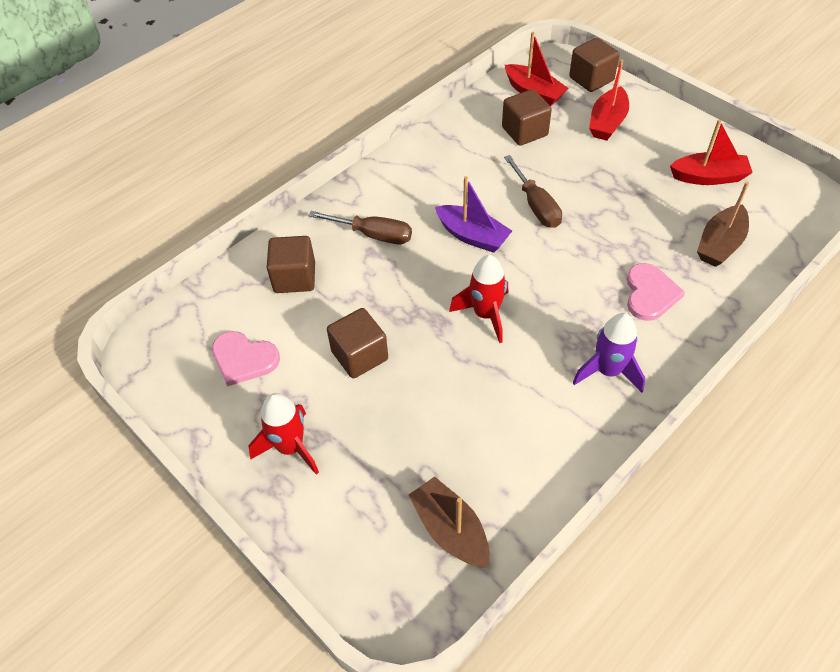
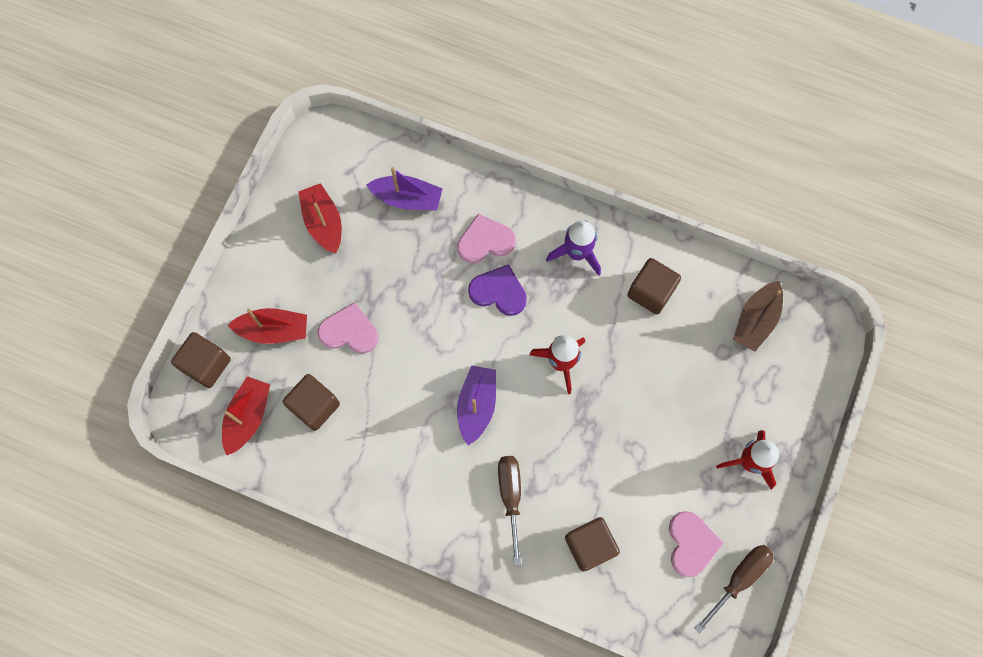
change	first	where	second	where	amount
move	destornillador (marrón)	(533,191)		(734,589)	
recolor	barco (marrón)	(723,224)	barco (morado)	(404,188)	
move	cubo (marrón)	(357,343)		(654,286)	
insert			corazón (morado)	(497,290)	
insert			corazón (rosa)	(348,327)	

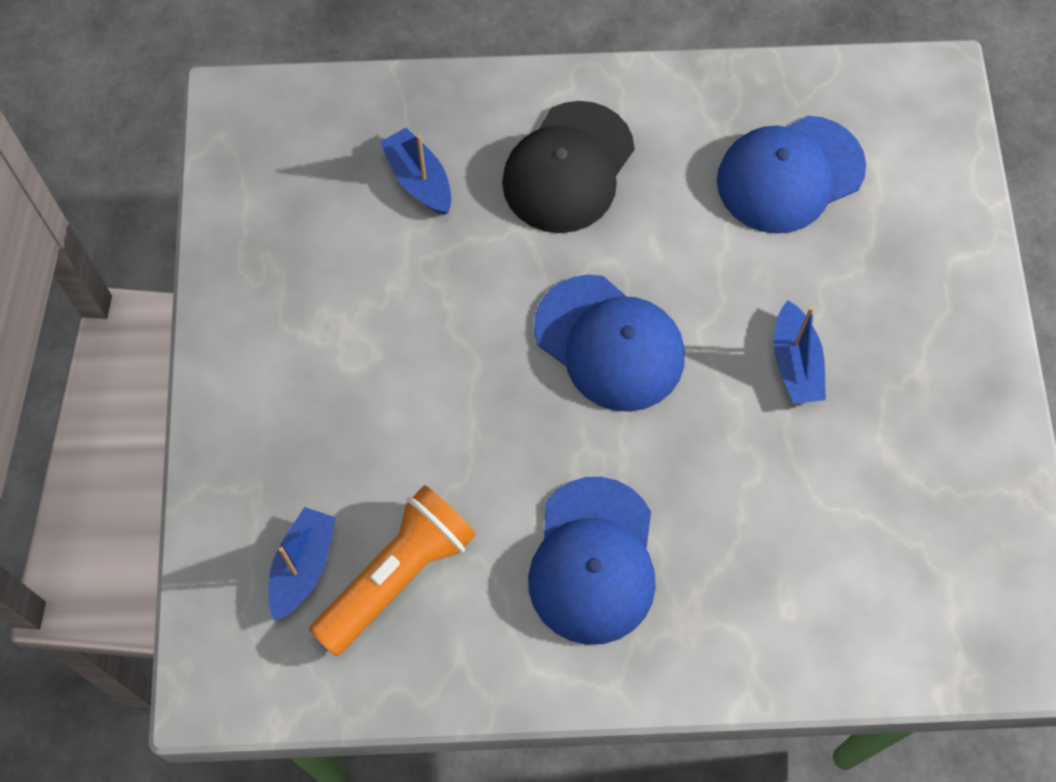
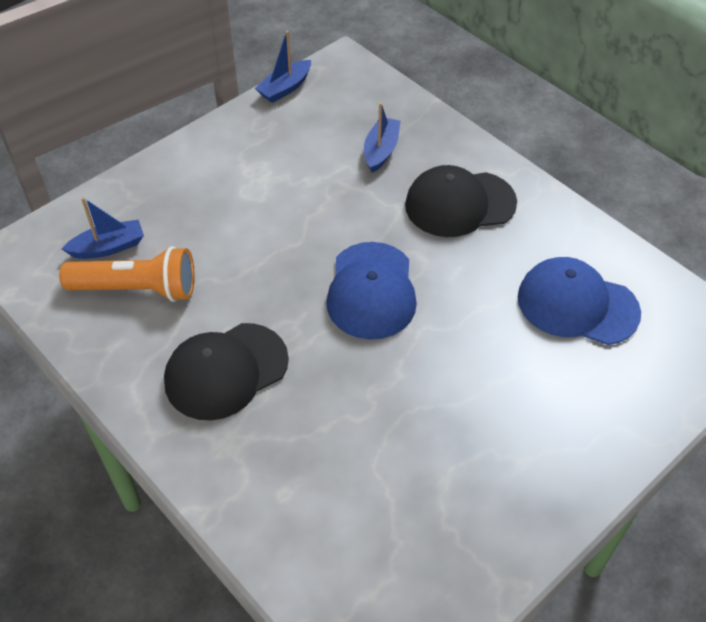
change	first	where	second	where	amount
move	barco (azul)	(800,352)		(283,67)	
recolor	gorra (azul)	(592,561)	gorra (negro)	(226,371)	

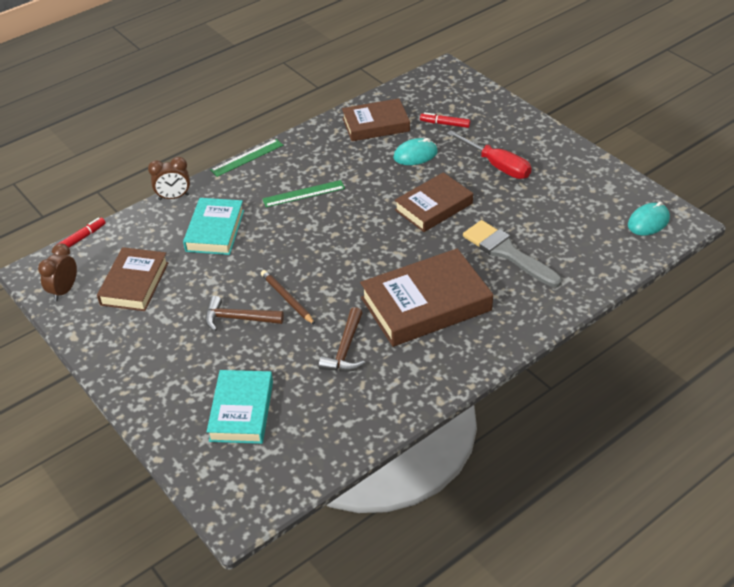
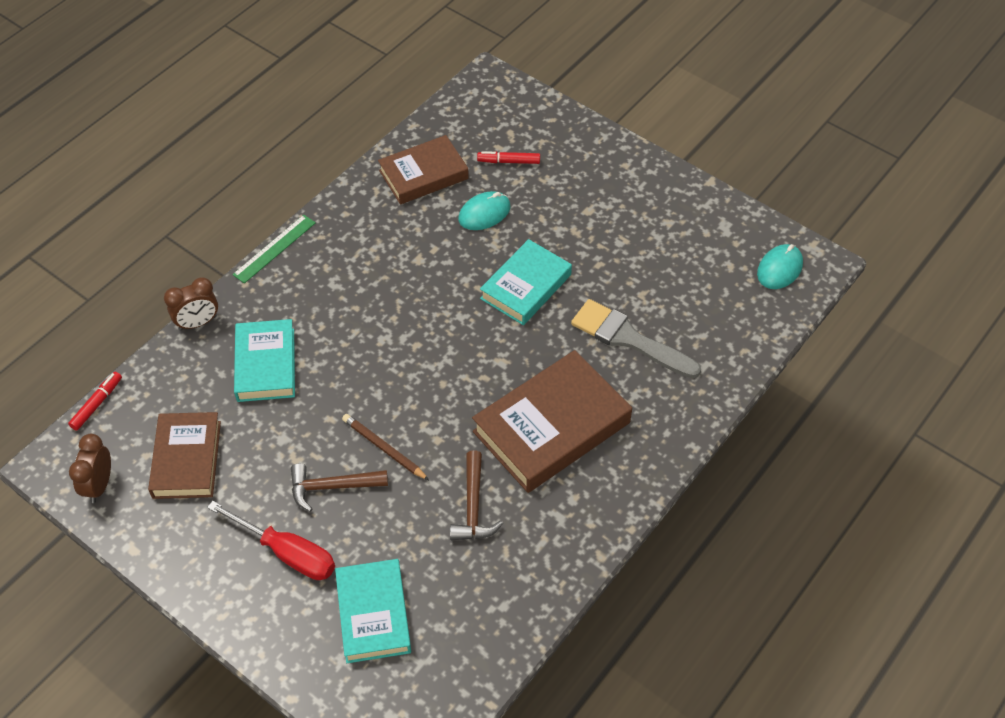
change	first	where	second	where	amount
move	destornillador (rojo)	(489,155)		(271,540)	
recolor	libro (marrón)	(434,202)	libro (turquesa)	(526,282)	
delete	regla (verde)	(303,193)			

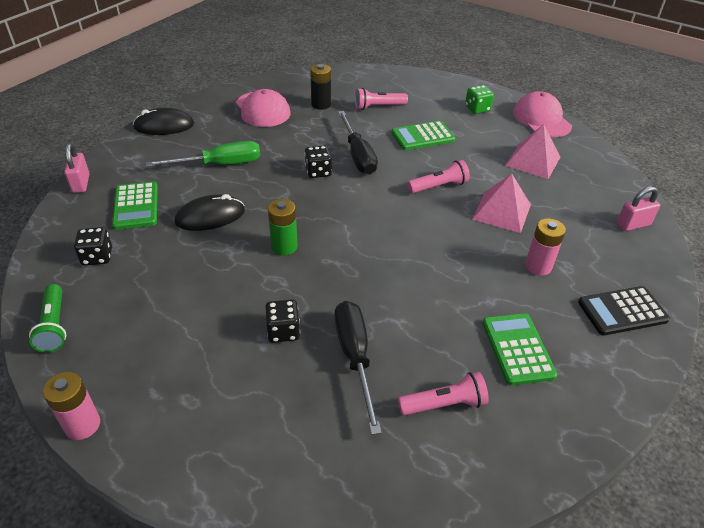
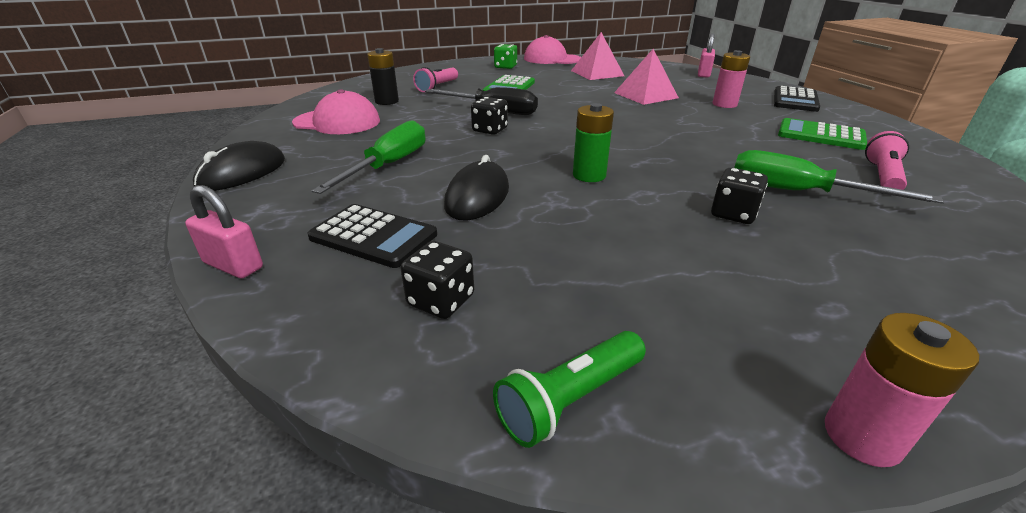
change	first	where	second	where	amount
delete	lámpara de mano (rosa)	(438,176)			
recolor	calculadora (verde)	(135,205)	calculadora (negro)	(372,236)	
rotate	lámpara de mano (verde)	(47,318)		(569,389)	120 degrees clockwise
recolor	destornillador (negro)	(358,368)	destornillador (verde)	(839,177)	

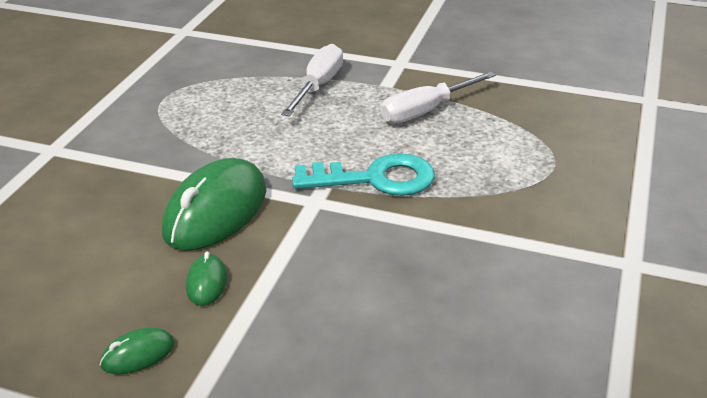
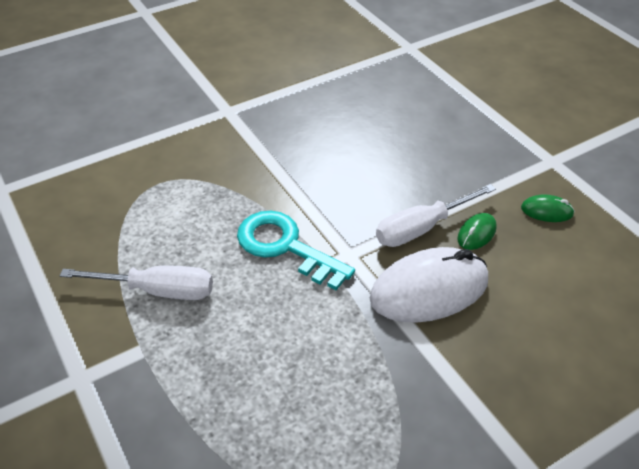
change	first	where	second	where	amount
move	destornillador (blanco)	(312,80)		(436,215)	
recolor	ratón (verde)	(214,204)	ratón (blanco)	(429,285)	

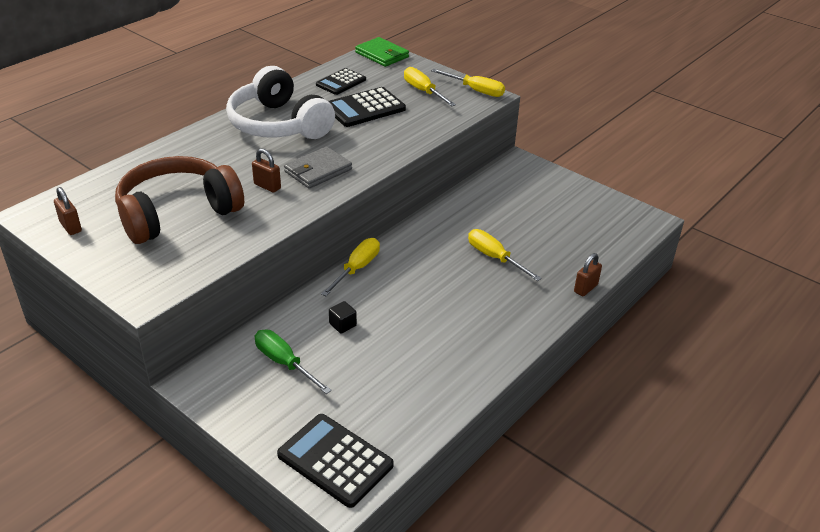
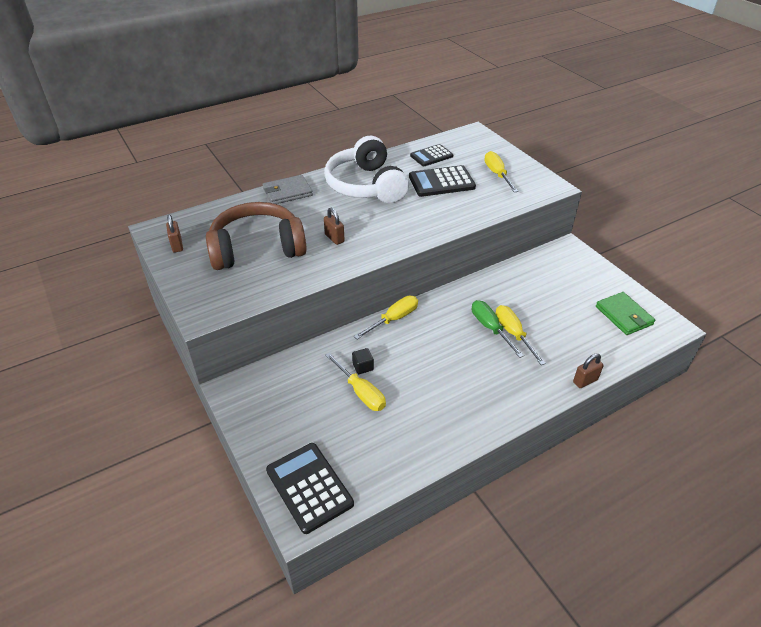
change	first	where	second	where	amount
move	cartera (verde)	(382,52)		(625,313)	
move	destornillador (amarillo)	(468,83)		(355,382)	
move	cartera (gris)	(318,167)		(287,189)	
move	destornillador (verde)	(293,362)		(498,329)	

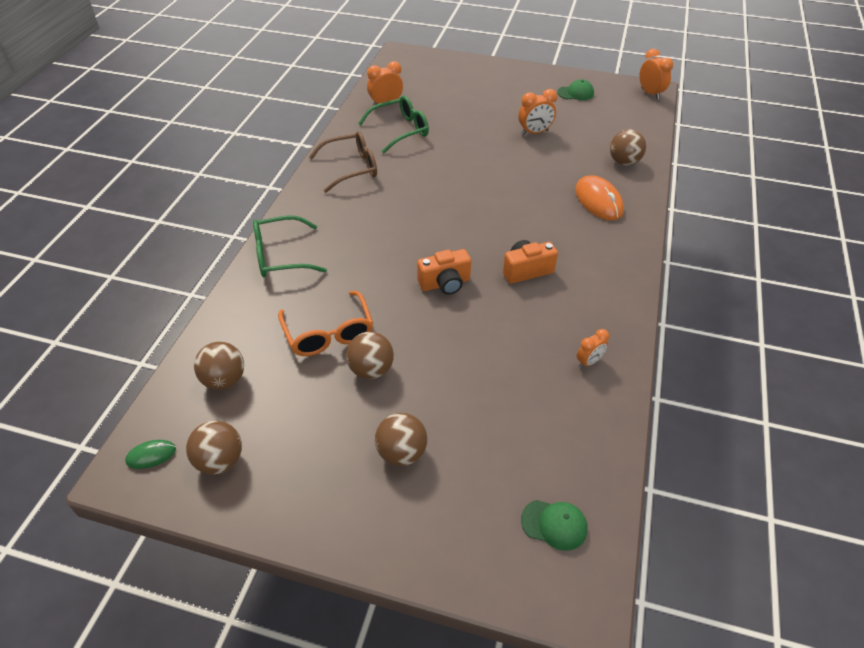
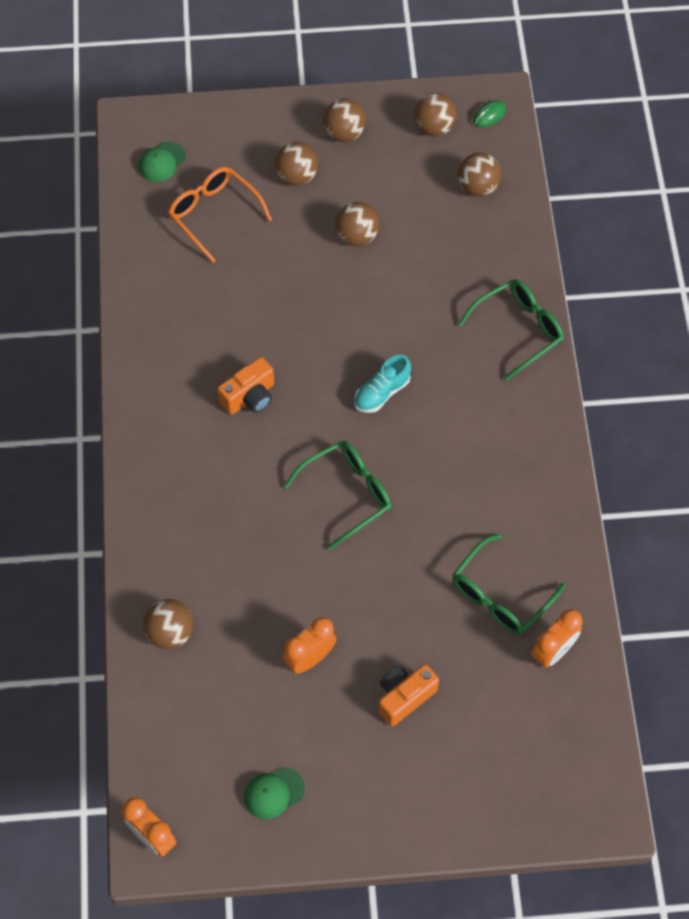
change	first	where	second	where	amount
delete	gafas (marrón)	(343,162)			
delete	ratón (naranja)	(599,198)			
move	cámara (naranja)	(444,272)		(408,695)	
move	gafas (naranja)	(325,323)		(220,215)	
delete	despertador (naranja)	(593,348)			
rotate	gorra (verde)	(554,525)		(162,162)	45 degrees counterclockwise
insert			pelota (marrón)	(344,120)	
insert			zapato (turquesa)	(382,384)	
insert			gafas (verde)	(337,495)	

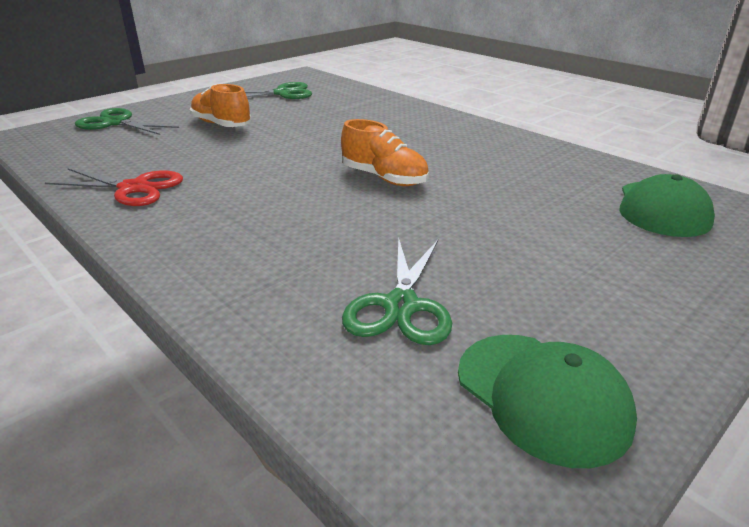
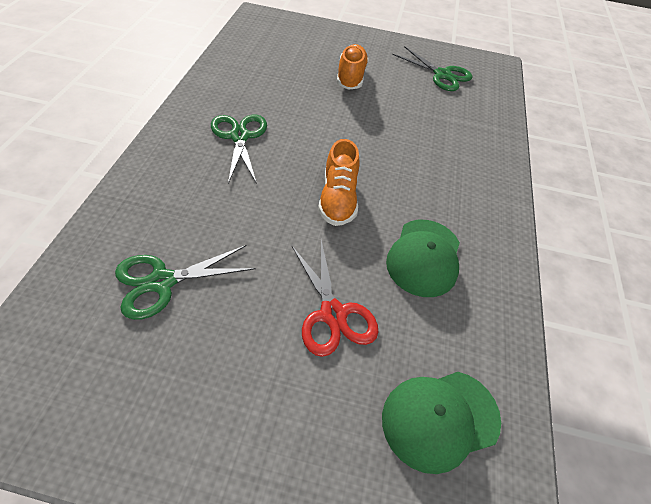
change	first	where	second	where	amount
move	tijeras (verde)	(127,121)		(239,149)	
move	tijeras (rojo)	(114,187)		(335,298)	
move	gorra (verde)	(547,401)		(423,258)	

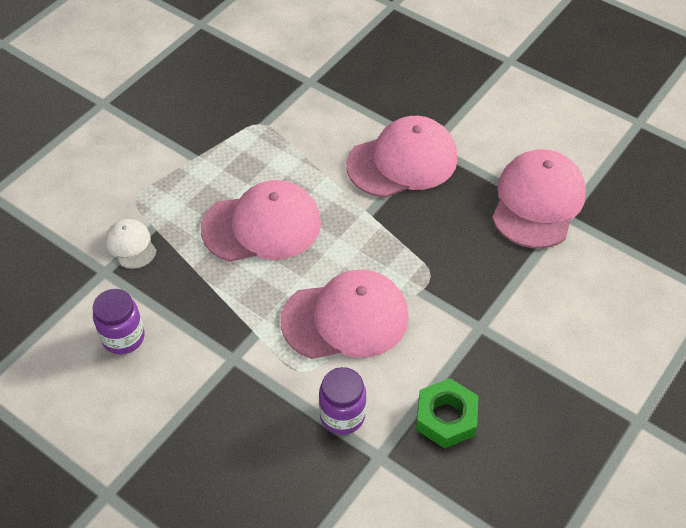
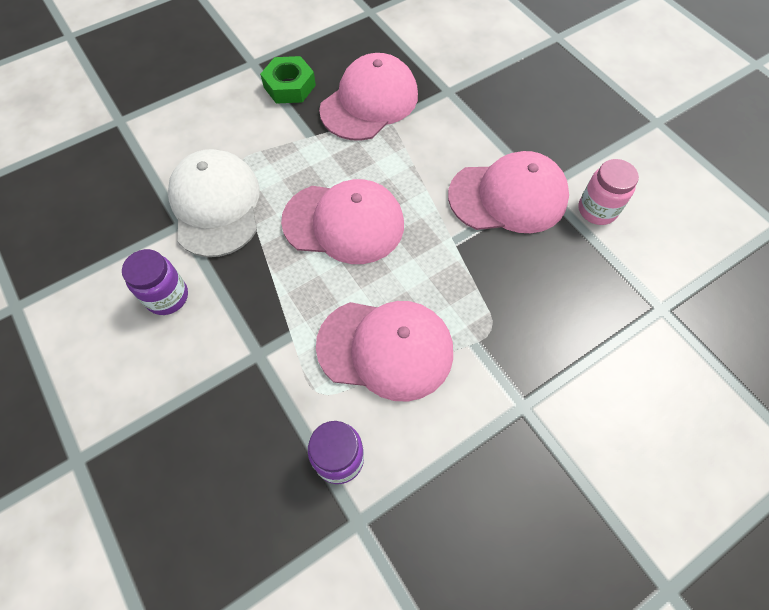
change	first	where	second	where	amount
move	gorra (rosa)	(539,198)		(368,97)	
resize	gorra (blanco)	(131,244)		(214,203)	x2.03
move	tuerca (verde)	(447,413)		(288,80)	
insert			tarro (rosa)	(608,192)	

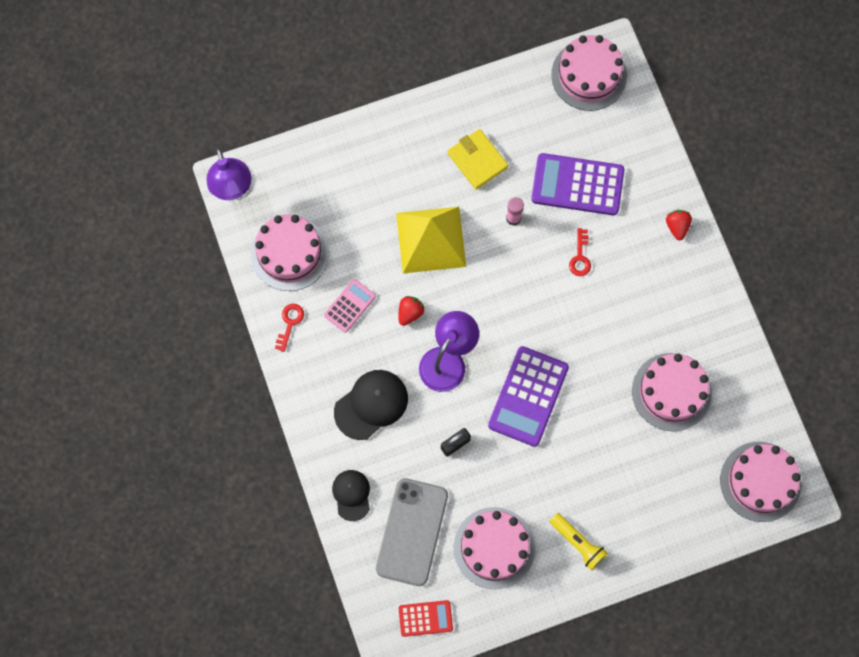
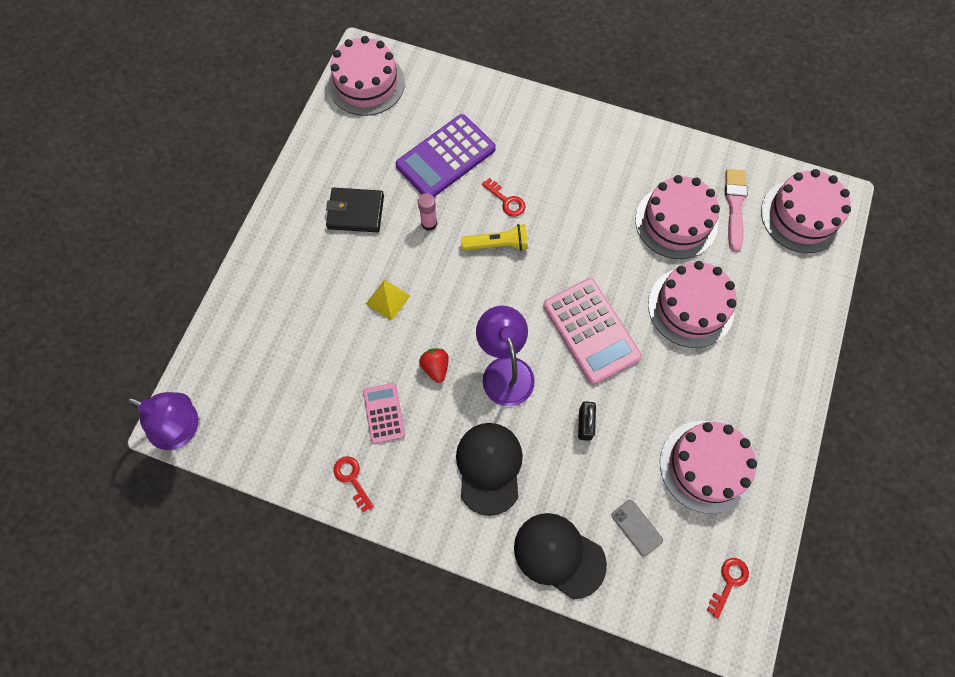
change	first	where	second	where	amount
recolor	cartera (amarillo)	(478,159)	cartera (negro)	(355,210)	
resize	pirámide (amarillo)	(431,240)		(388,300)	x0.46
delete	fresa (rojo)	(679,225)			
move	tarta (rosa)	(290,252)		(692,304)	
recolor	calculadora (morado)	(528,396)	calculadora (rosa)	(592,331)	
resize	gorra (negro)	(351,495)		(560,556)	x1.56
resize	móvil (gris)	(412,532)		(637,528)	x0.44
move	lámpara de mano (amarillo)	(579,542)		(494,237)	
replace	calculadora (rojo)	(426,618)	llave (rojo)	(728,588)	
insert			pincel (rosa)	(736,210)	

